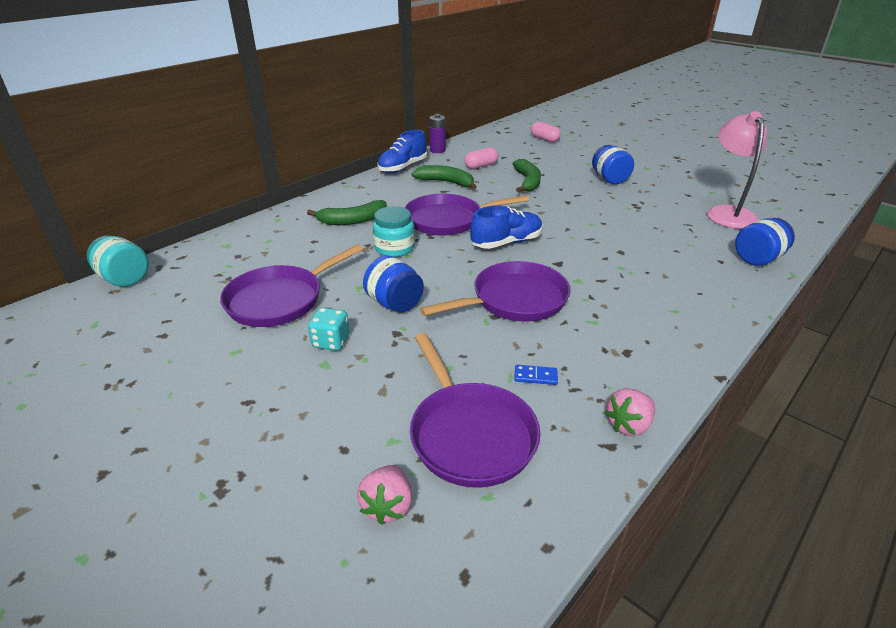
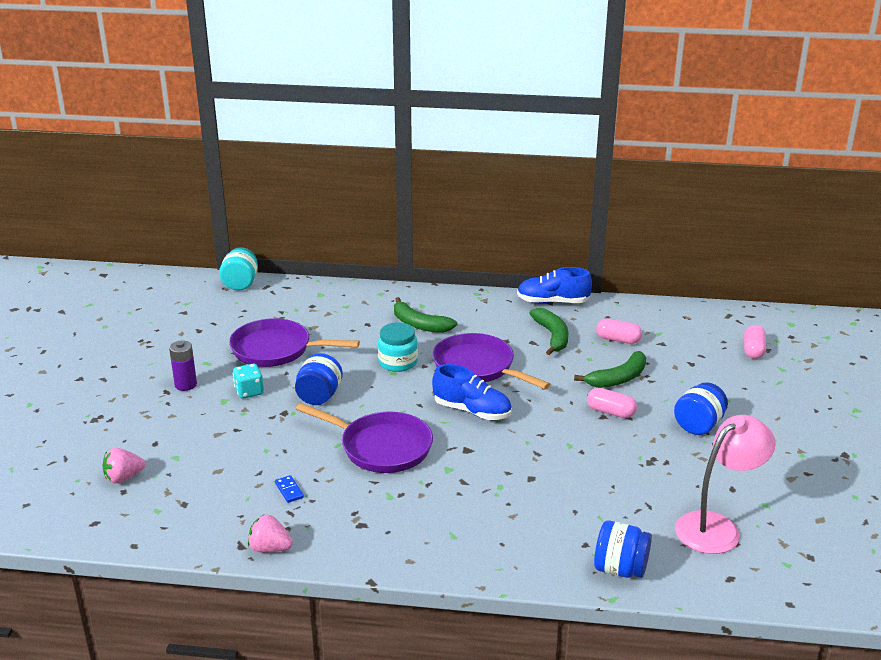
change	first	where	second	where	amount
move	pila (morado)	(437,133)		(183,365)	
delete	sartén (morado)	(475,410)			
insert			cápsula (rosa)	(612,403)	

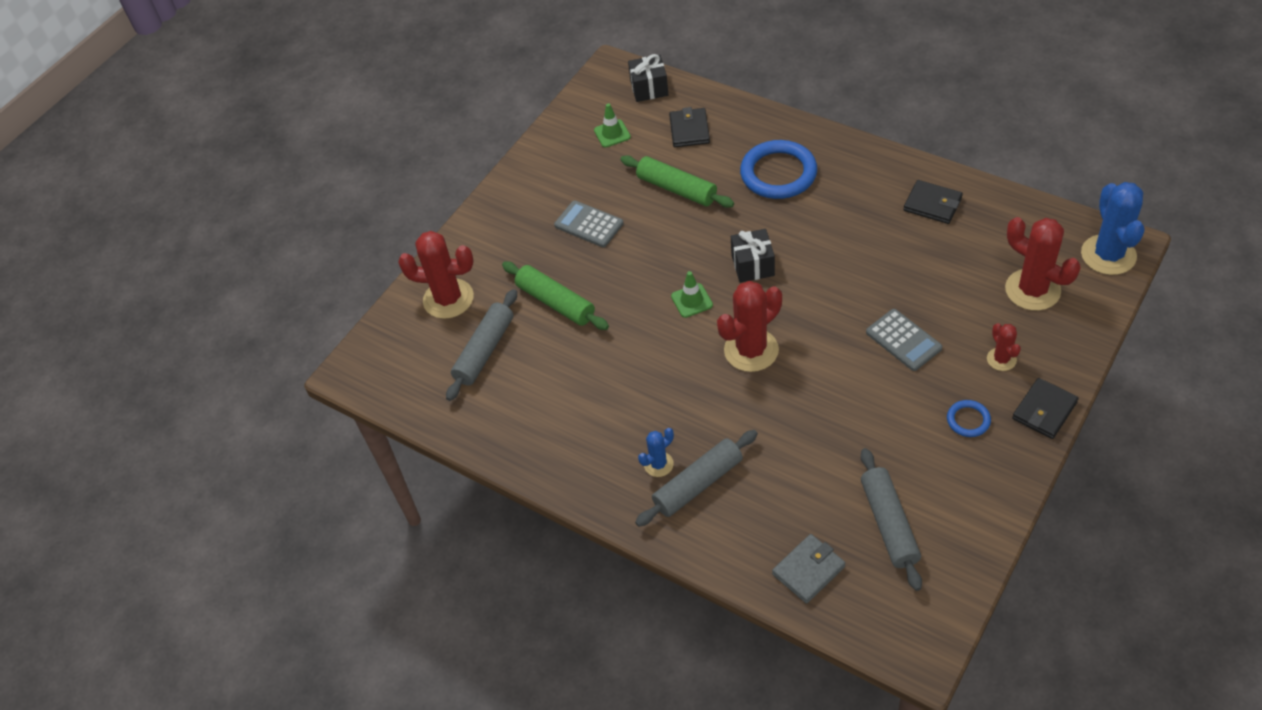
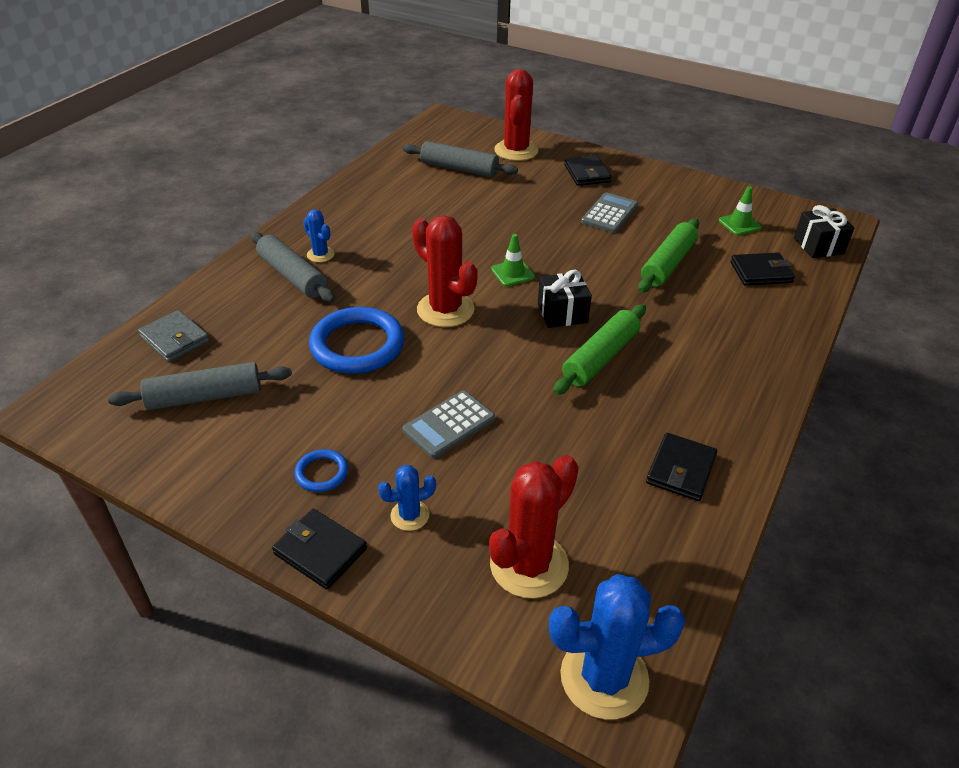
change	first	where	second	where	amount
move	anillo (azul)	(778,169)		(357,340)	
move	rodillo (verde)	(555,295)		(599,349)	
recolor	cactus (rojo)	(1004,347)	cactus (azul)	(407,498)	
insert			cartera (negro)	(587,170)	

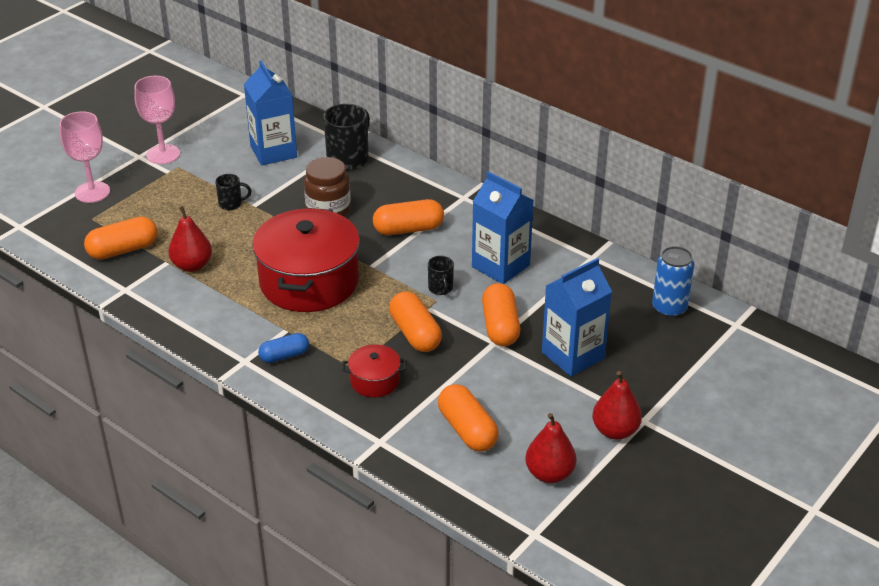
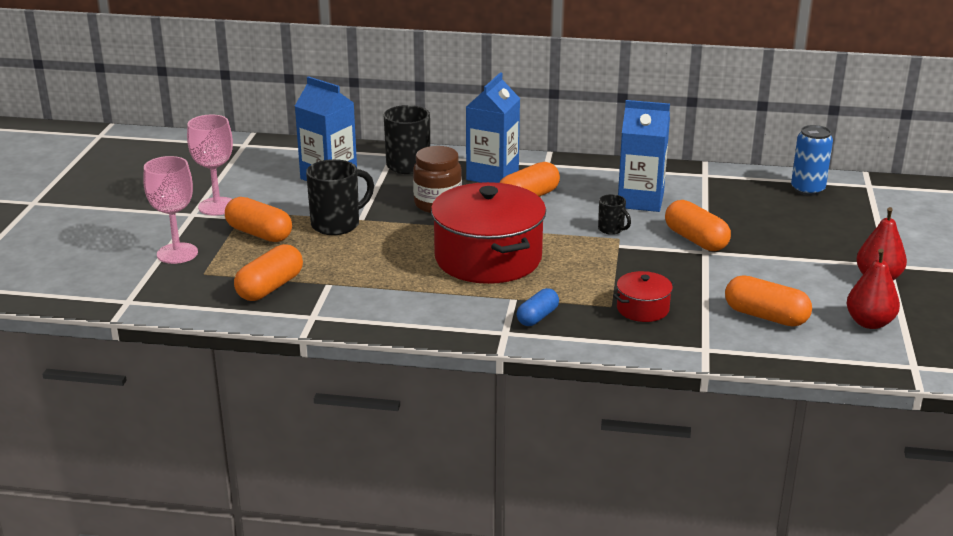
change	first	where	second	where	amount
resize	taza (negro)	(233,192)		(340,197)	x1.89
delete	pera (rojo)	(190,239)			
move	cartón de leche (azul)	(577,317)		(493,127)	
move	cápsula (naranja)	(415,321)		(258,219)	

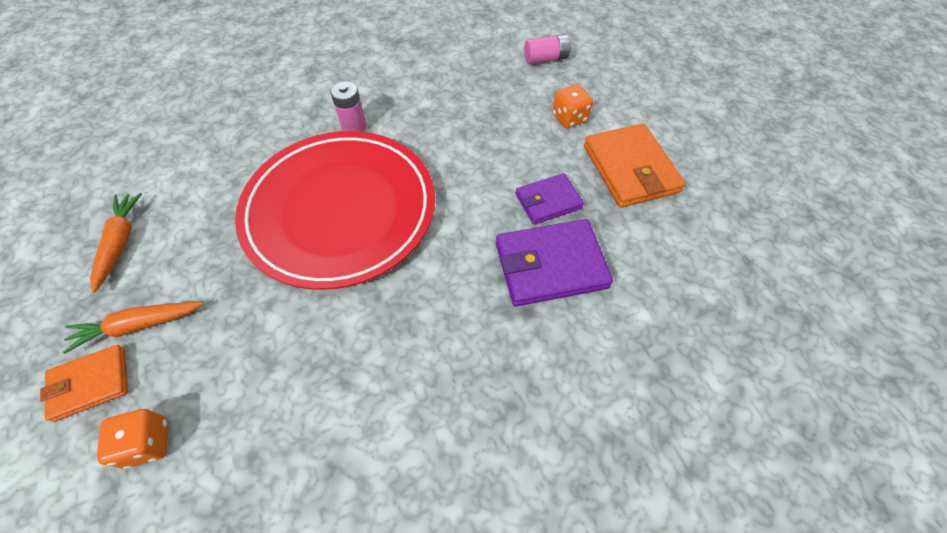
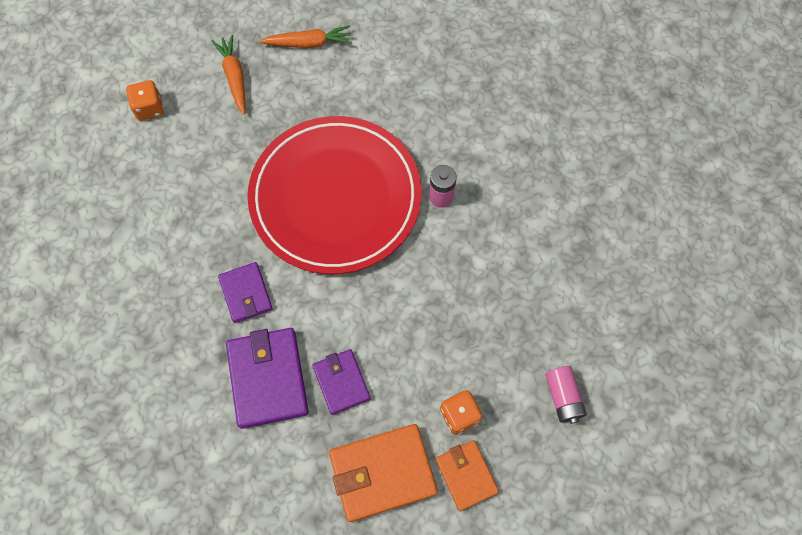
change	first	where	second	where	amount
move	cartera (naranja)	(84,383)		(467,475)	
insert			cartera (morado)	(245,292)	

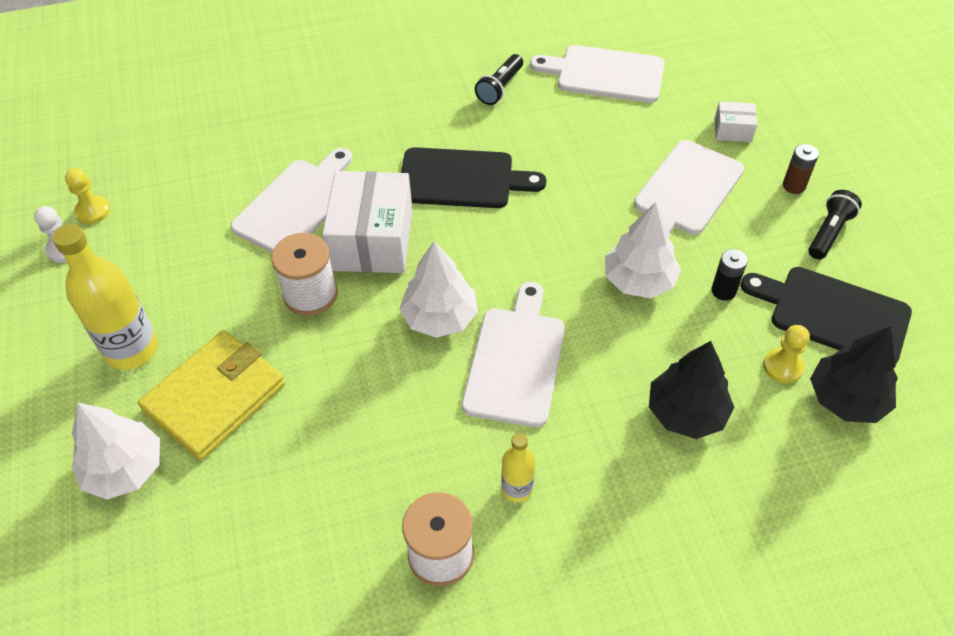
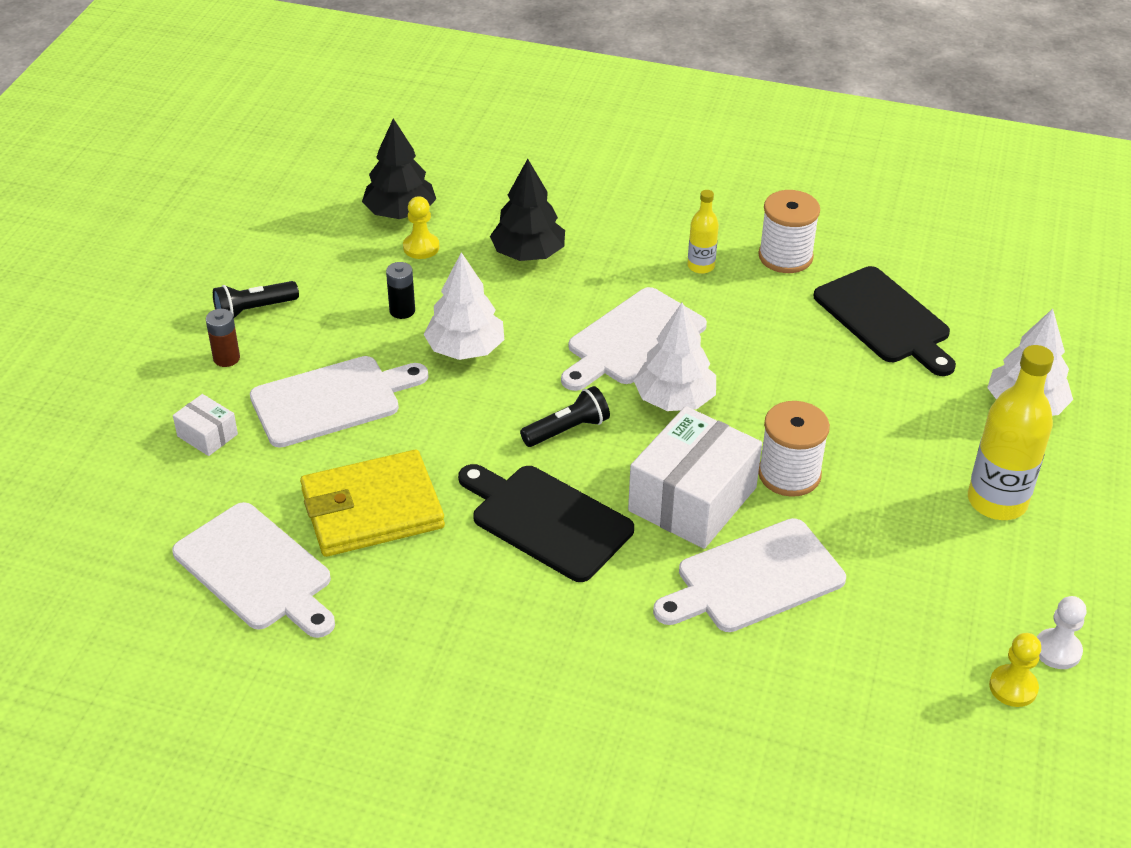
change	first	where	second	where	amount
move	lámpara de mano (negro)	(499,79)		(565,416)	
move	tabla de cortar (negro)	(826,315)		(885,321)	
move	cartera (amarillo)	(211,395)		(372,503)	

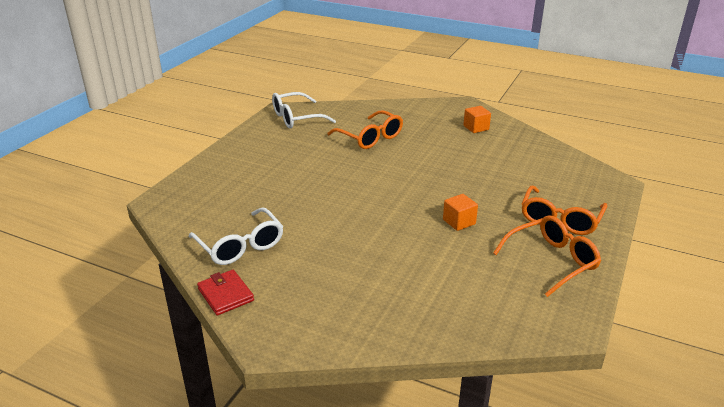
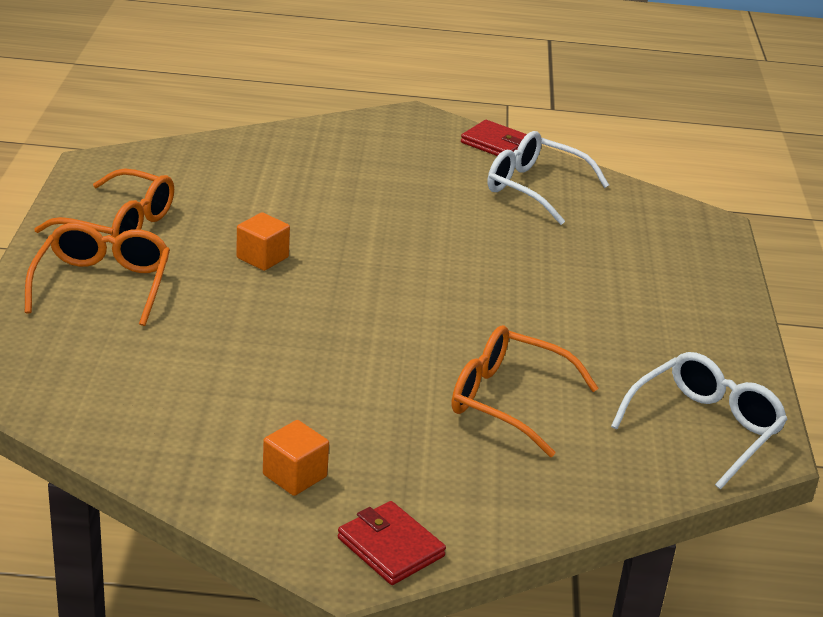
change	first	where	second	where	amount
rotate	gafas (naranja)	(547,256)		(104,203)	105 degrees counterclockwise
insert			cartera (rojo)	(392,543)	

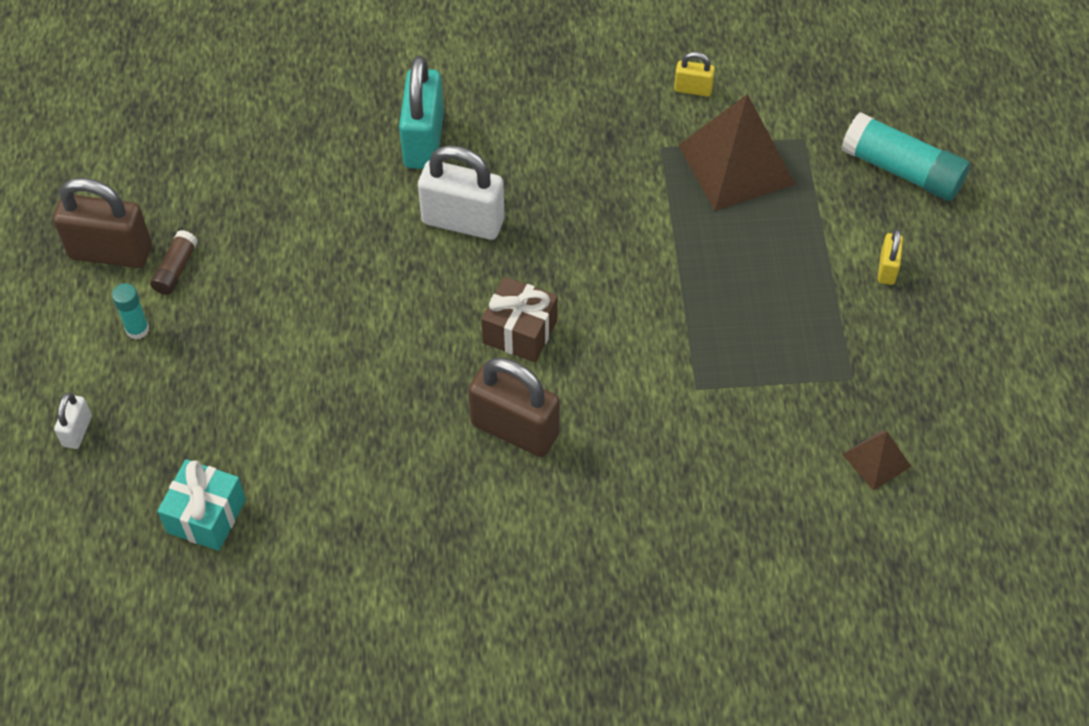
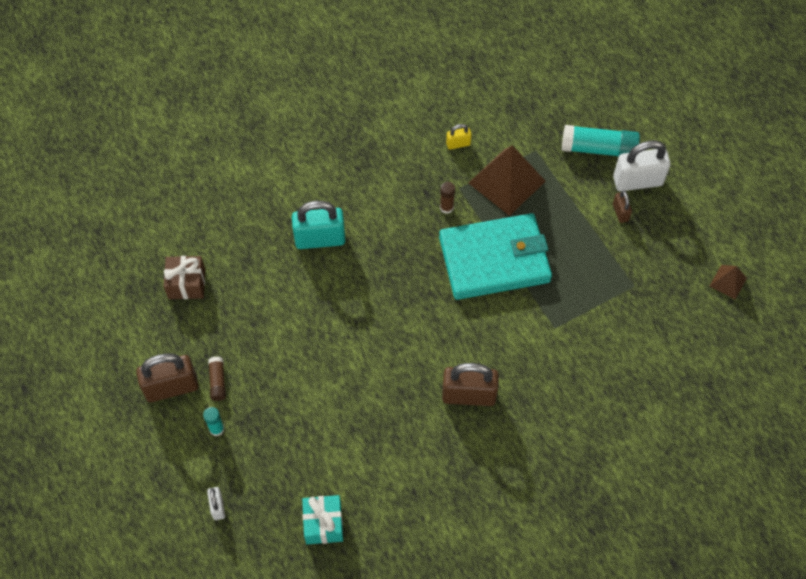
change	first	where	second	where	amount
rotate	candado (turquesa)	(421,112)		(319,225)	75 degrees counterclockwise
move	candado (blanco)	(461,192)		(642,166)	
recolor	candado (amarillo)	(890,257)	candado (marrón)	(622,206)	
move	regalo (marrón)	(519,319)		(184,277)	
move	pirámide (marrón)	(877,461)		(728,282)	
insert			barra de pegamento (marrón)	(447,198)	
insert			cartera (turquesa)	(495,256)	

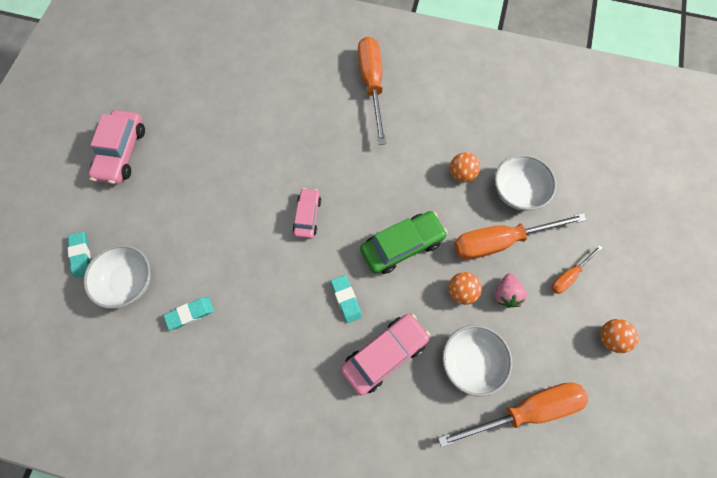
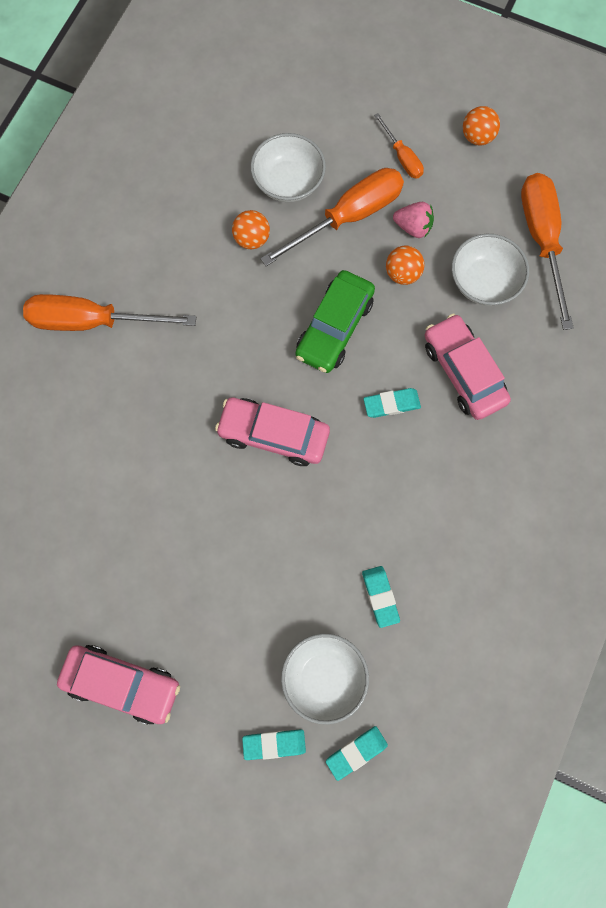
change	first	where	second	where	amount
resize	coche (rosa)	(307,213)		(272,432)	x1.60
rotate	coche (verde)	(404,242)		(335,321)	135 degrees counterclockwise
rotate	destornillador (naranja)	(520,236)		(332,217)	120 degrees counterclockwise
insert			goma de borrar (turquesa)	(357,753)	

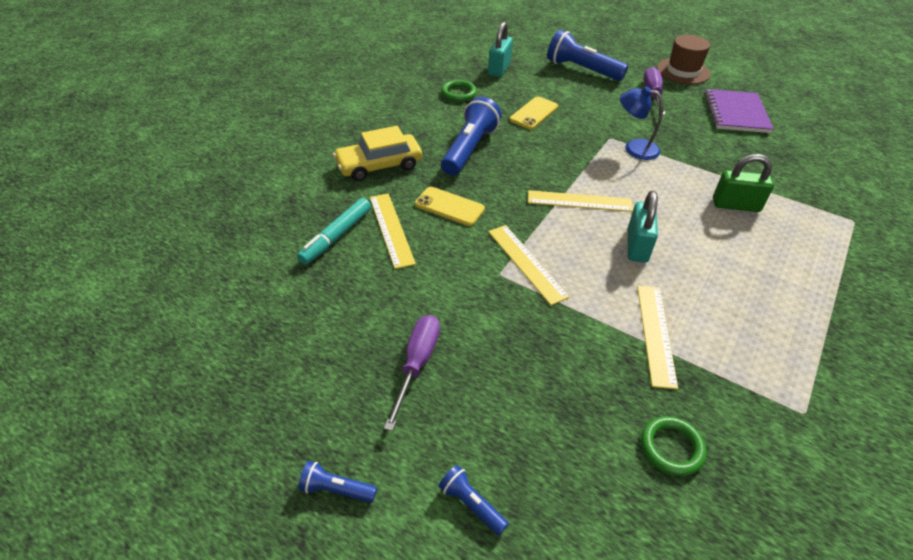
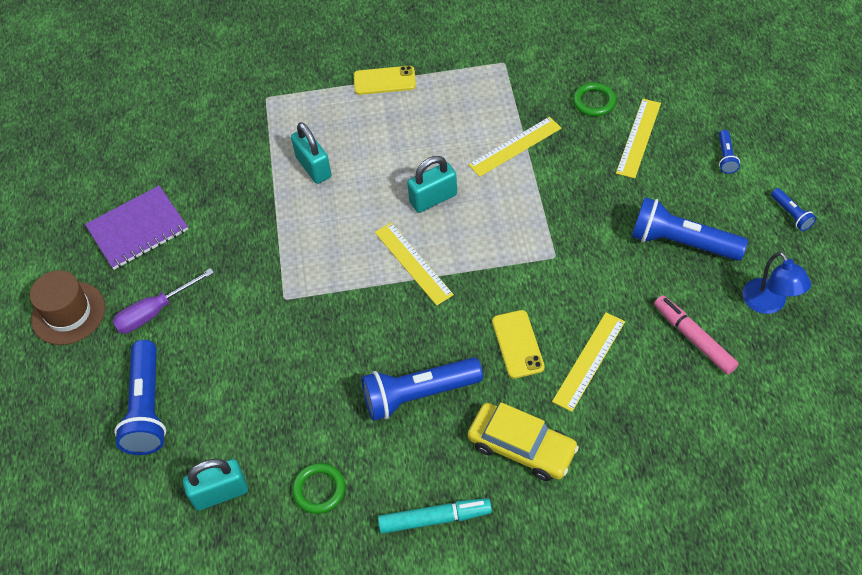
change	first	where	second	where	amount
move	lámpara (azul)	(641,123)		(777,283)	
move	móvil (amarillo)	(533,113)		(385,80)	
recolor	candado (verde)	(743,183)	candado (turquesa)	(311,153)	
move	rotulador (turquesa)	(334,231)		(435,516)	
move	regla (amarillo)	(529,265)		(638,138)	
replace	destornillador (morado)	(412,373)	lámpara de mano (azul)	(690,229)	
insert			rotulador (rosa)	(696,335)	

